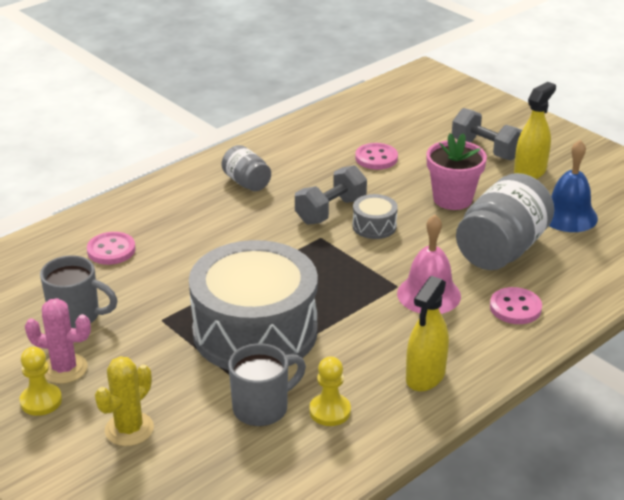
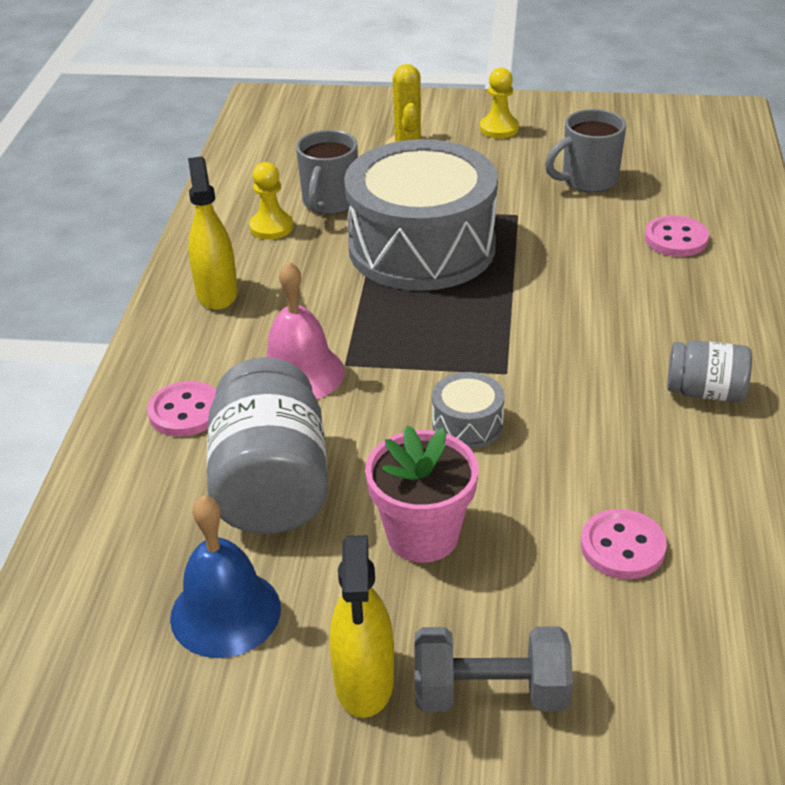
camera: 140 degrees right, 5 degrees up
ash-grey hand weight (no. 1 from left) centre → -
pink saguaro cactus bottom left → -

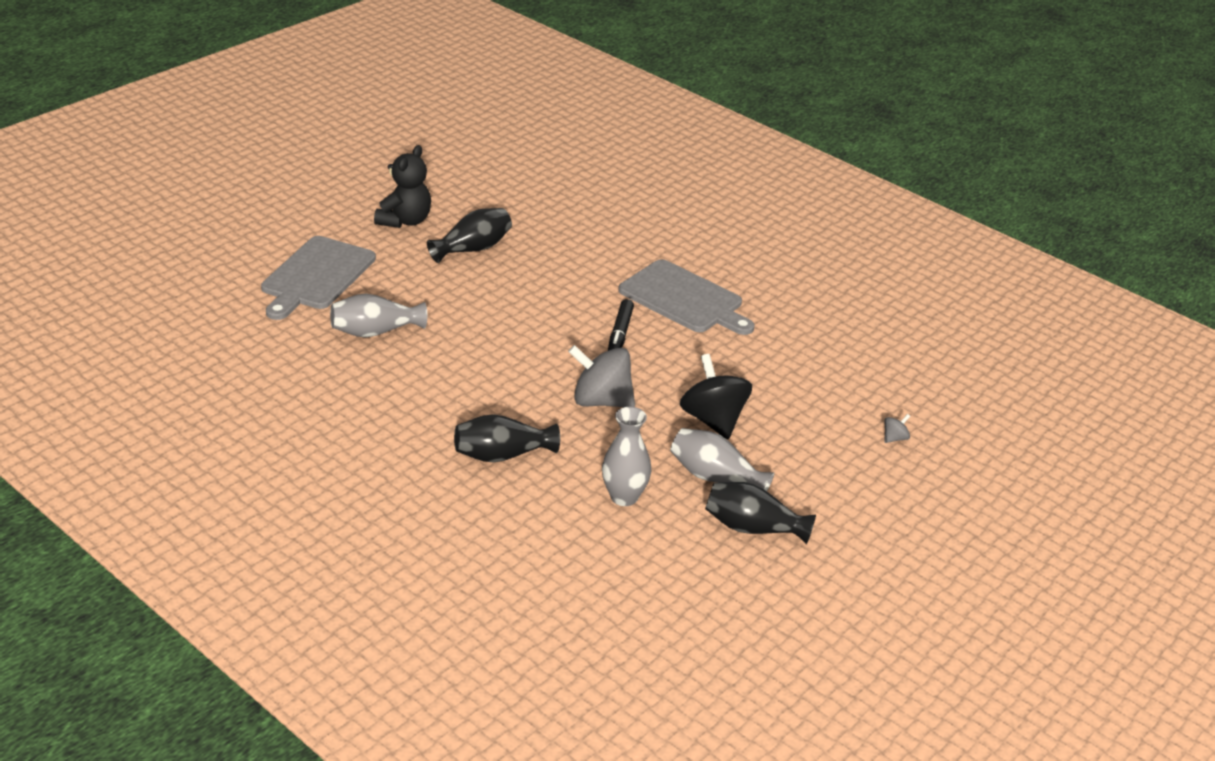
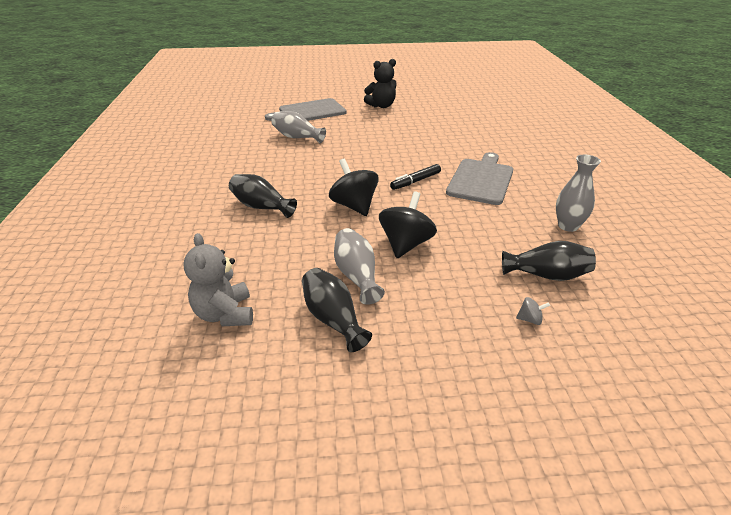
camera: 45 degrees right, 0 degrees up
ebony flower vase (no. 1 from left in the first image) top centre → ebony flower vase (no. 3 from left) middle right, relocated
ash-grey bread board (no. 2 from left) centre, 150 degrees counterclockwise
ash-grey toy top (no. 1 from left) centre → ebony toy top (no. 1 from left) centre
ash-grey flower vase (no. 2 from left in the first image) centre → ash-grey flower vase (no. 3 from left) middle right, relocated
- → ash-grey teddy middle left

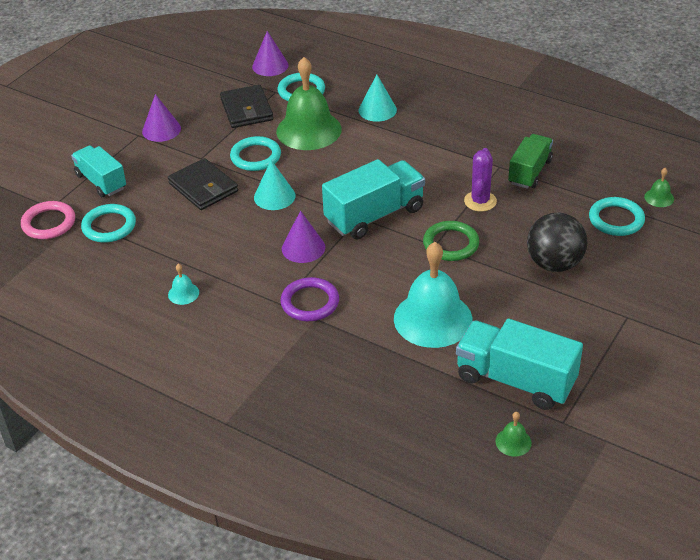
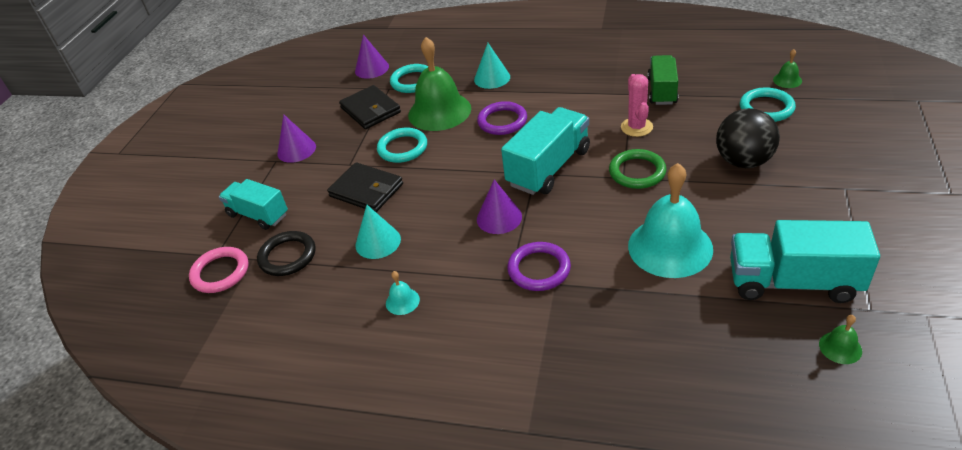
camera: 15 degrees left, 0 degrees up
violet saguaro cactus top right → pink saguaro cactus top centre
aqua cone shape (no. 1 from left) top centre → aqua cone shape (no. 1 from left) centre, relocated
aqua hoop (no. 1 from left) middle left → ebony hoop middle left
- → violet hoop (no. 1 from left) top centre

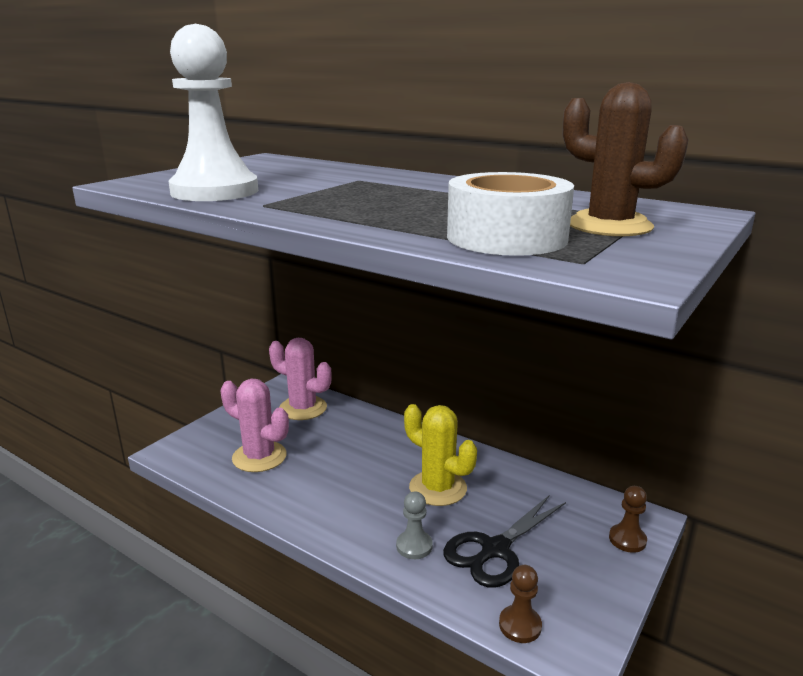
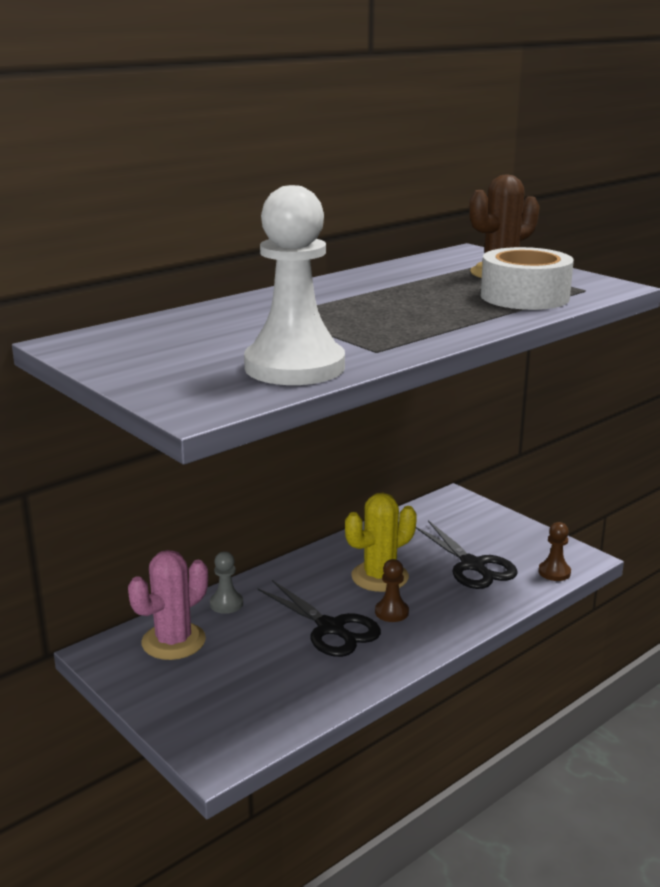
camera: 75 degrees left, 0 degrees up
pink saguaro cactus (no. 1 from left) middle left → -
brown game pawn (no. 2 from left in the first image) bottom right → brown game pawn (no. 1 from left) centre, relocated
ash-grey game pawn bottom centre → ash-grey game pawn centre, relocated
- → ebony scissors (no. 1 from left) bottom centre

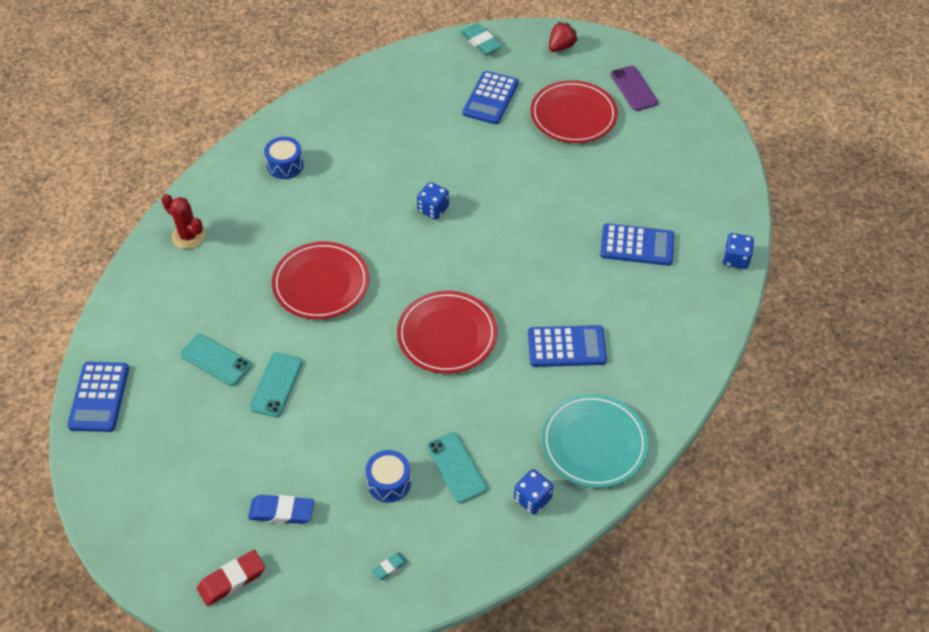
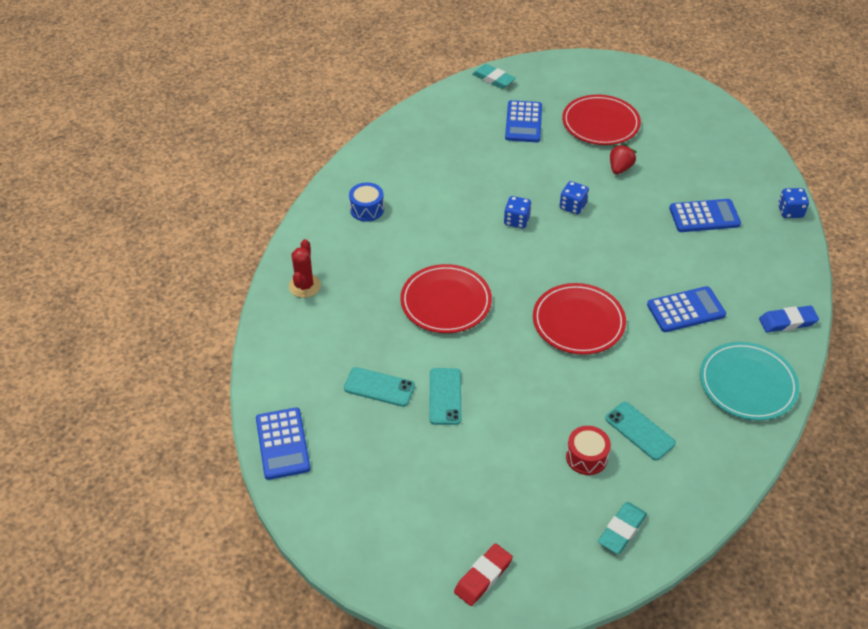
camera: 15 degrees left, 5 degrees down
red berry top centre → red berry top right, relocated
violet smartphone top right → -
red saguaro cactus middle left → red saguaro cactus centre, 75 degrees clockwise
blue toy drum (no. 2 from left) bottom centre → red toy drum bottom right
blue die (no. 2 from left) bottom centre → blue die (no. 2 from left) top centre, relocated
blue eraser bottom left → blue eraser middle right, relocated
aqua eraser (no. 1 from left in the first image) bottom centre → aqua eraser (no. 2 from left) bottom right, x1.87

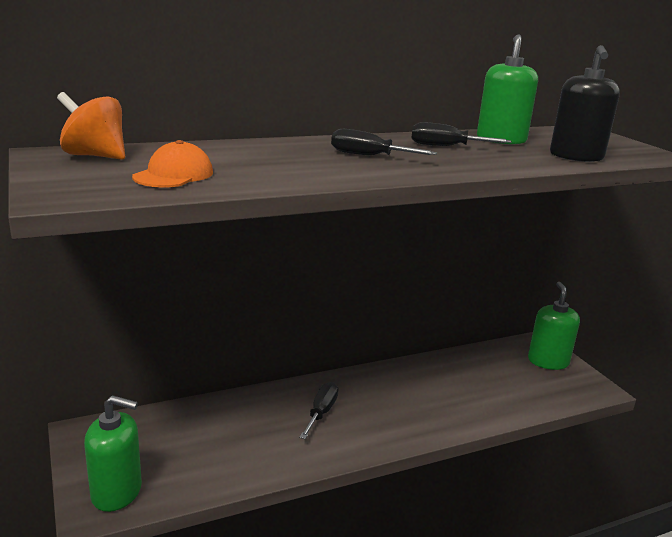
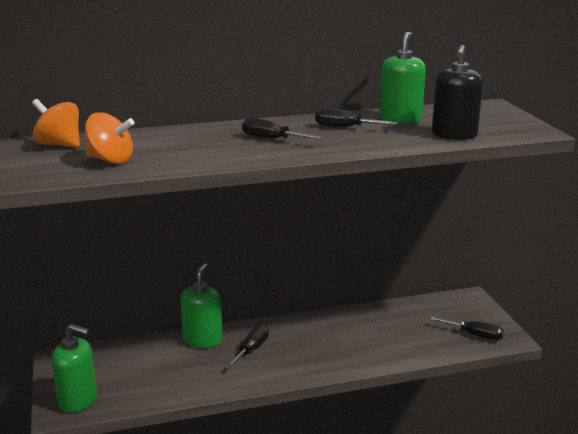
camera: 10 degrees right, 0 degrees up
bright orange cap top left → bright orange toy top (no. 2 from left) top left
emerald soap pump (no. 3 from left in the first image) middle right → emerald soap pump (no. 2 from left) bottom centre, relocated
- → ebony screwdriver (no. 4 from left) bottom right

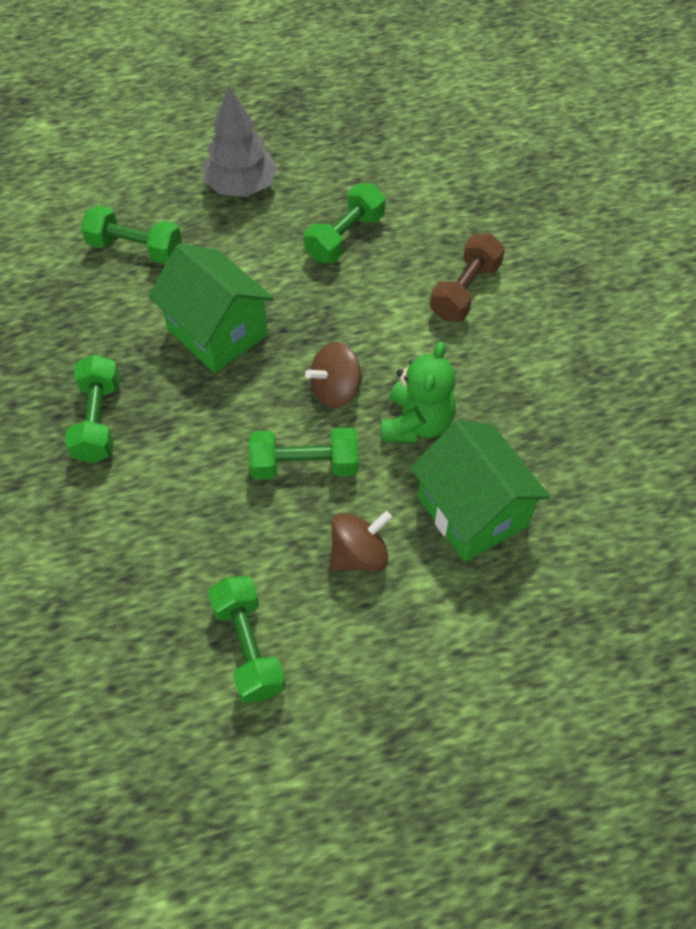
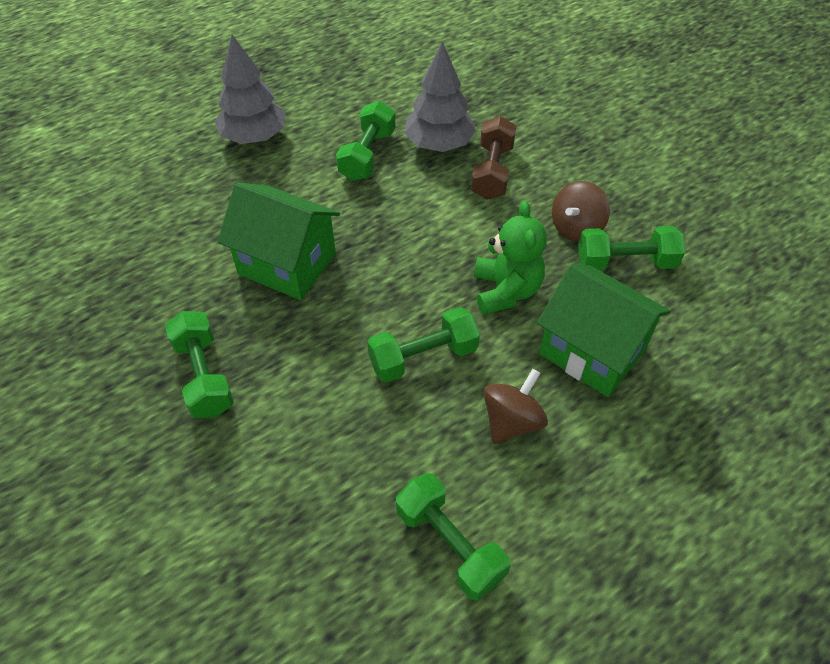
camera: 20 degrees left, 5 degrees down
emerald hand weight (no. 2 from left in the first image) top left → emerald hand weight (no. 5 from left) middle right, relocated
brown toy top (no. 1 from left in the first image) centre → brown toy top (no. 2 from left) top right, relocated
- → ash-grey fir tree (no. 2 from left) top centre

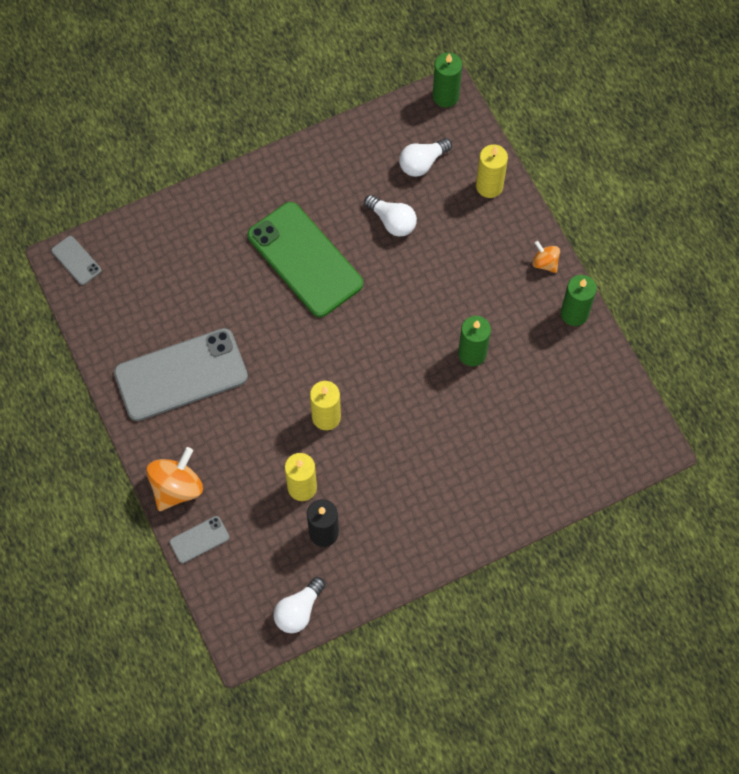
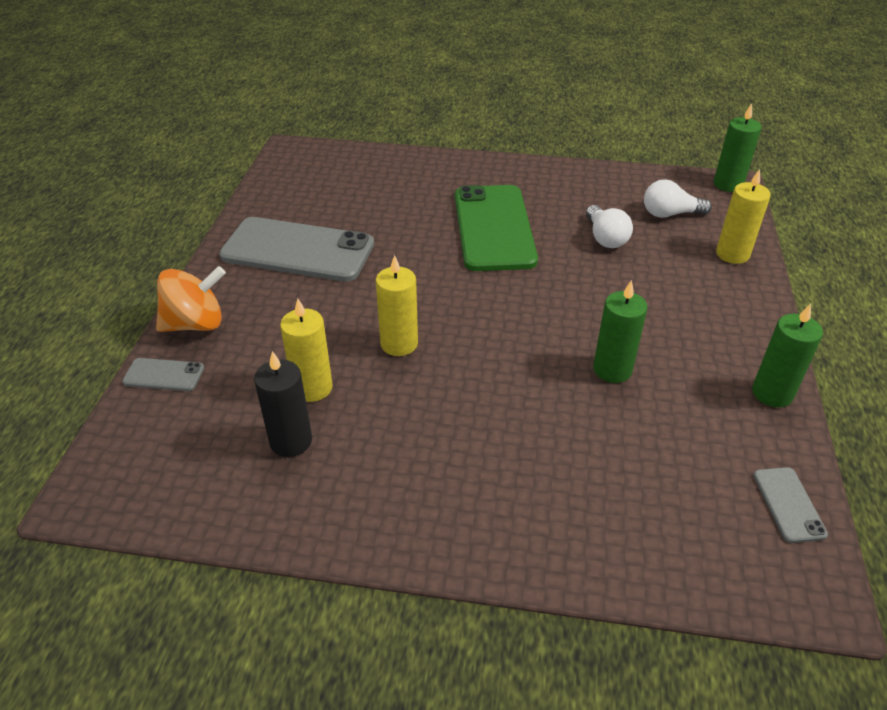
camera: 35 degrees right, 25 degrees down
ash-grey smartphone (no. 1 from left in the first image) middle left → ash-grey smartphone (no. 3 from left) bottom right, relocated
bright orange toy top (no. 2 from left) top right → -
white lightbulb (no. 1 from left) bottom centre → -

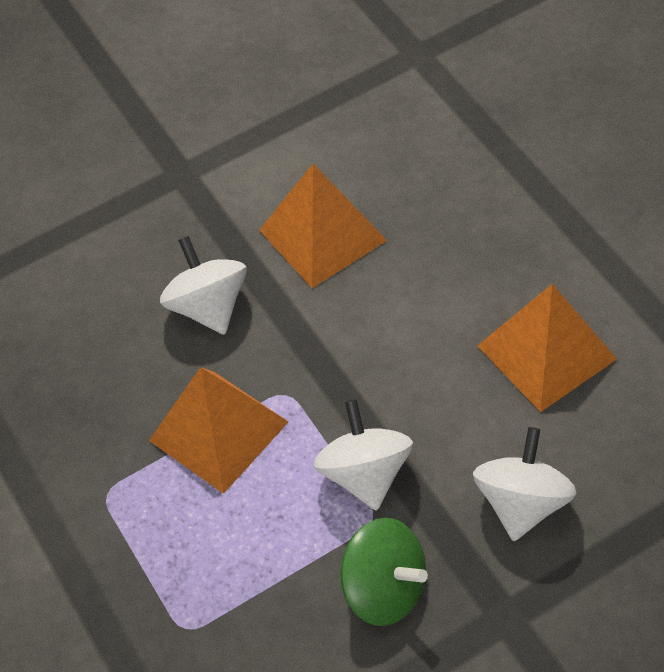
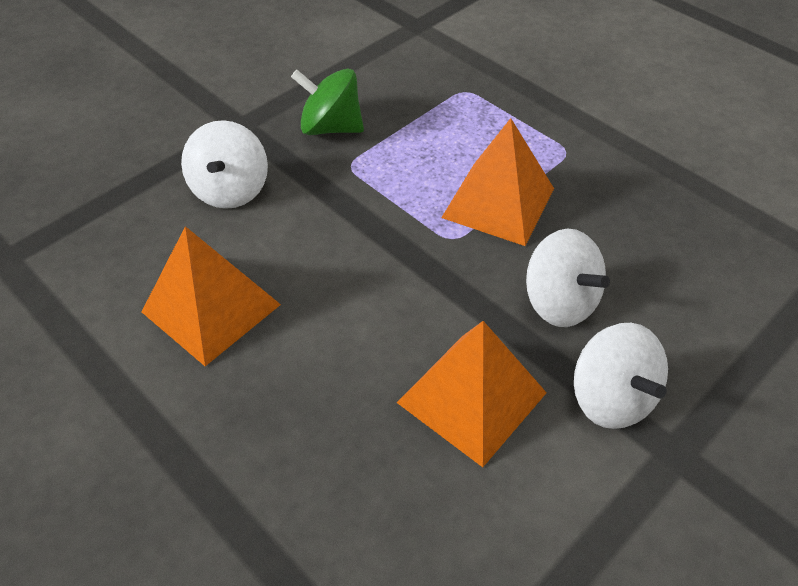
camera: 160 degrees right, 5 degrees down
white toy top (no. 2 from left in the first image) bottom centre → white toy top (no. 3 from left) middle right, relocated

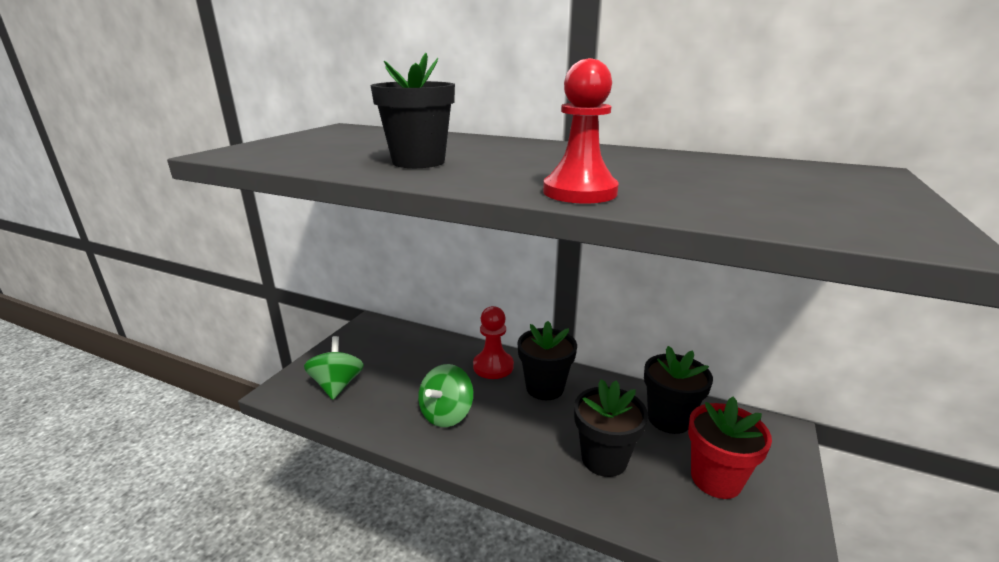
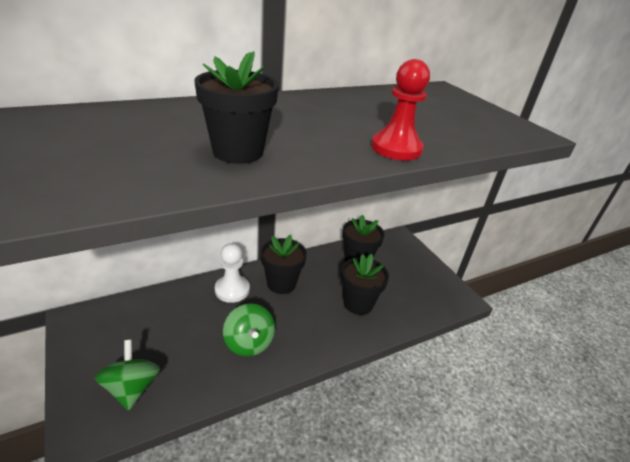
camera: 55 degrees left, 10 degrees up
red game pawn (no. 1 from left) centre → white game pawn centre
emerald toy top (no. 1 from left) centre → emerald toy top (no. 1 from left) bottom left, 45 degrees clockwise
red potted plant bottom right → -

